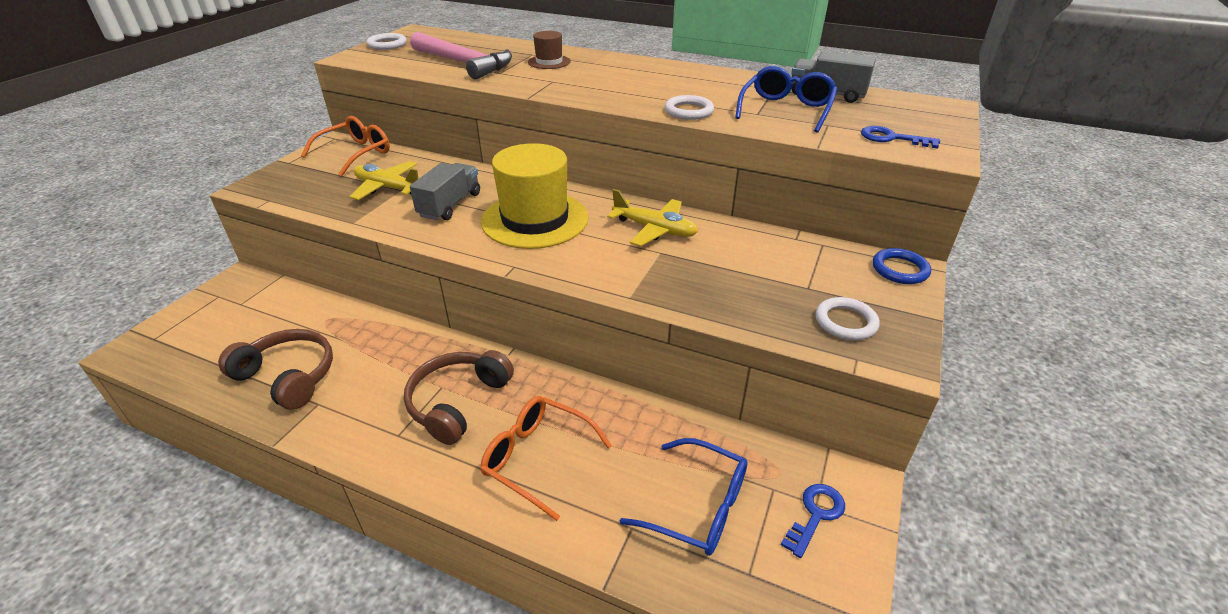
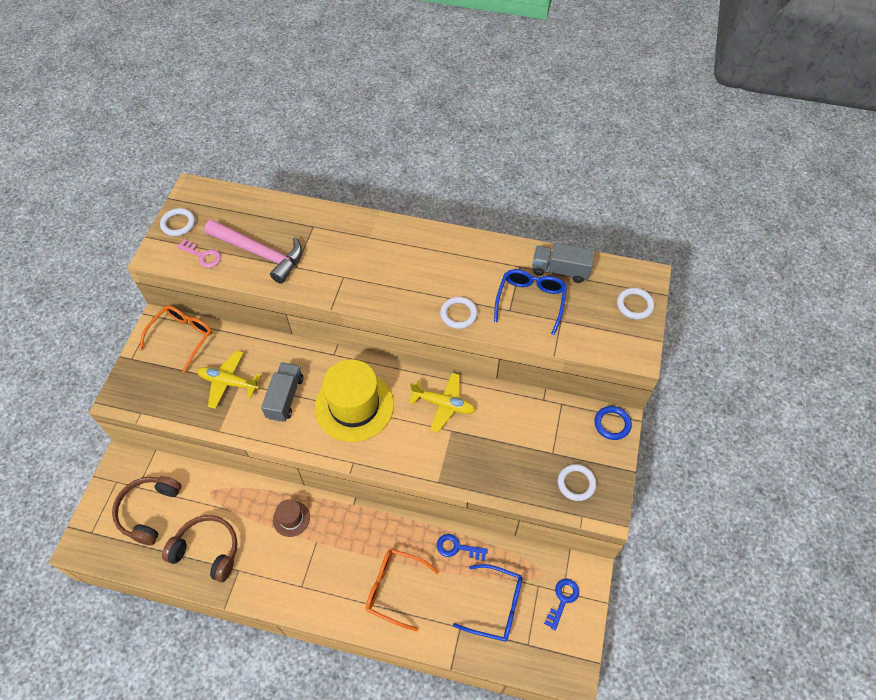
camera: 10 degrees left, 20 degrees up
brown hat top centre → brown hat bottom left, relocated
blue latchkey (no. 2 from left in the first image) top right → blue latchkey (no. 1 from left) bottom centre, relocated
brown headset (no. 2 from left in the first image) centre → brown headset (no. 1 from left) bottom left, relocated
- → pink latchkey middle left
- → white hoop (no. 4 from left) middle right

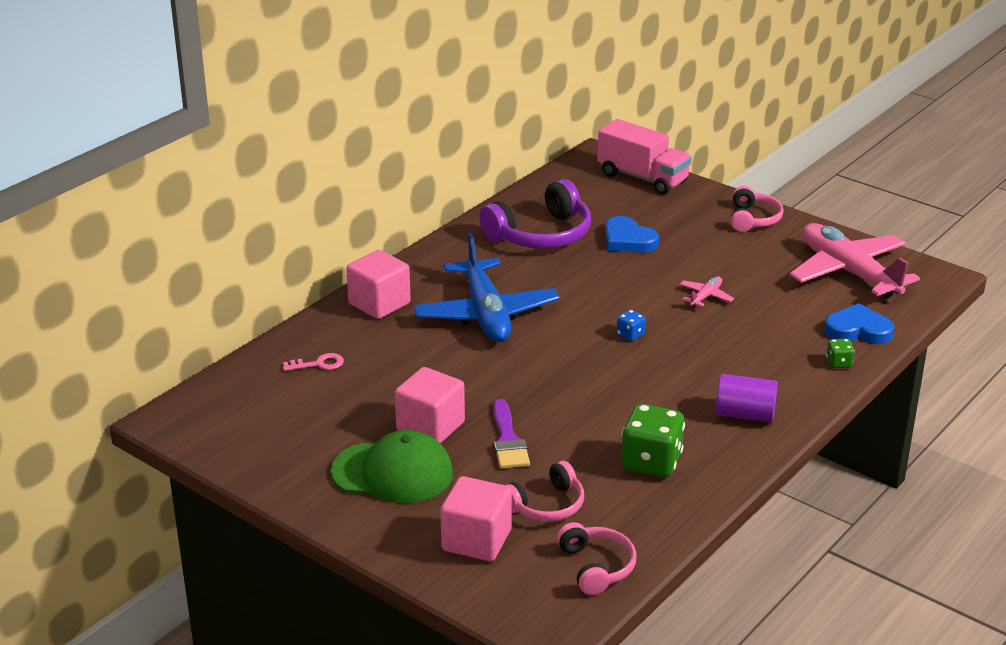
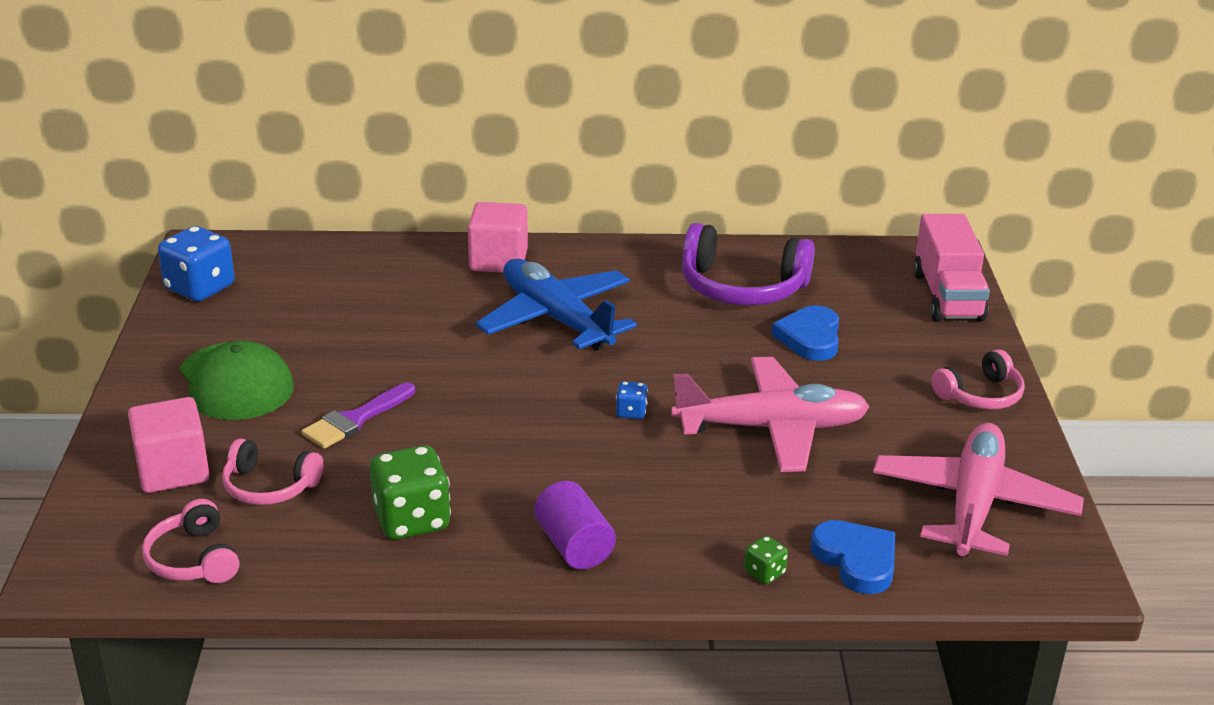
camera: 50 degrees right, 0 degrees up
blue aeroplane centre, 105 degrees clockwise
pink aeroplane (no. 1 from left) middle right → pink aeroplane (no. 1 from left) centre, x2.46
pink latchkey middle left → -
pink block (no. 2 from left) centre → -
pink headset (no. 2 from left in the first image) bottom centre → pink headset (no. 1 from left) bottom left, 120 degrees clockwise
- → blue die (no. 1 from left) middle left

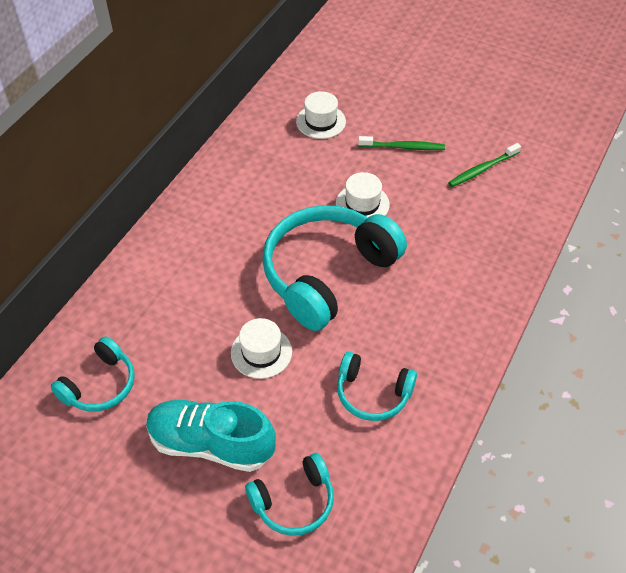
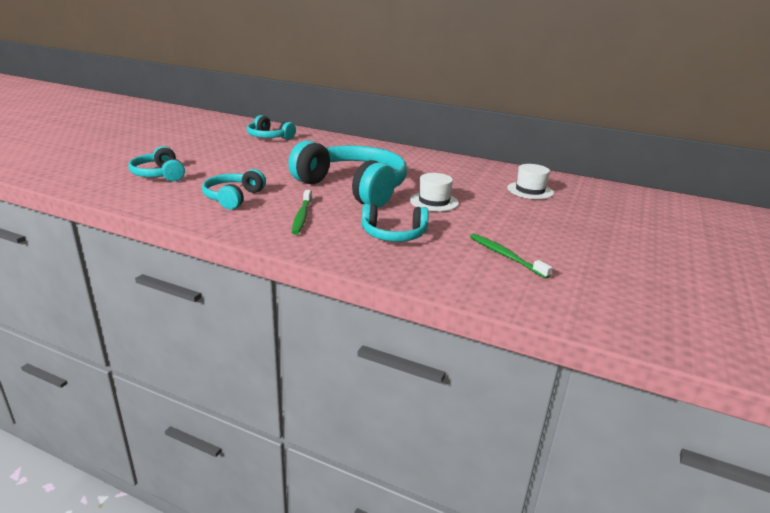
camera: 85 degrees right, 25 degrees down
emerald toothbrush (no. 1 from left) top centre → emerald toothbrush (no. 1 from left) centre, relocated
white hat (no. 1 from left) centre → -
aqua shoe bottom centre → -
- → aqua headset (no. 5 from left) centre

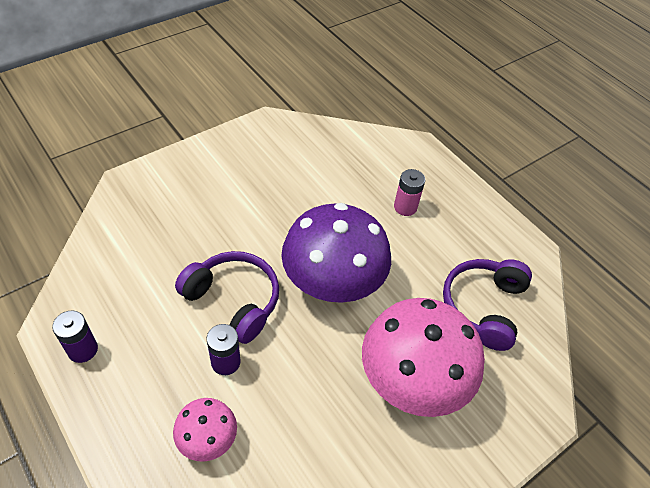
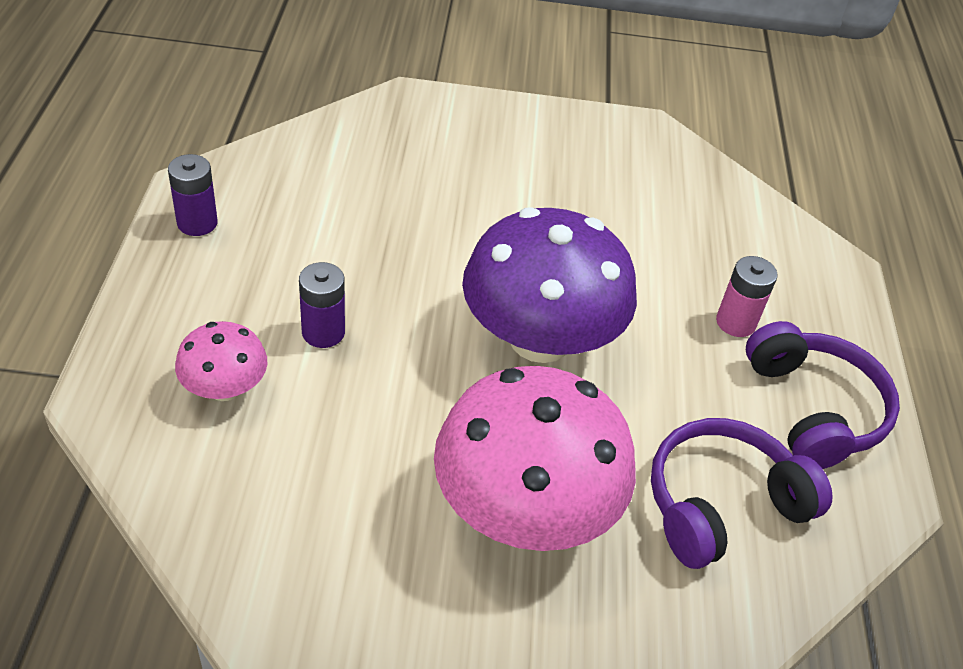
camera: 40 degrees right, 5 degrees down
violet headset (no. 1 from left in the first image) centre → violet headset (no. 2 from left) middle right, relocated

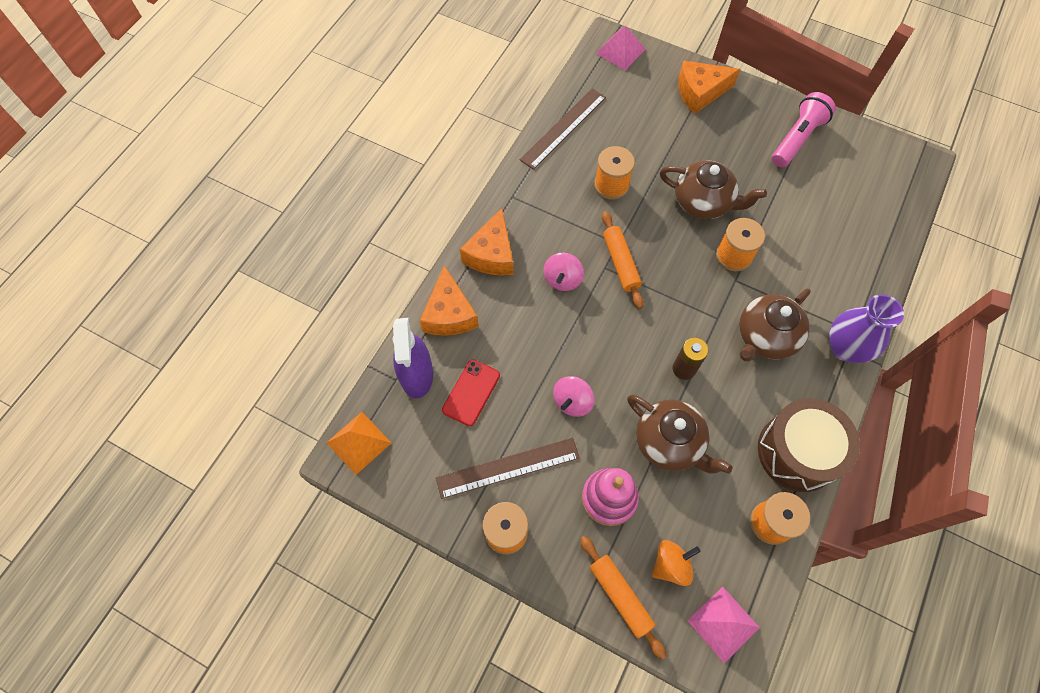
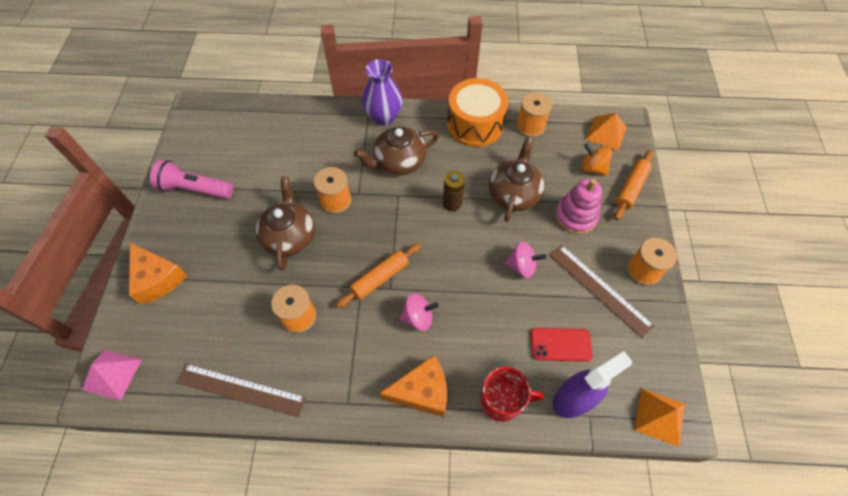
camera: 115 degrees left, 5 degrees down
bright orange piece of cheese (no. 1 from left) centre → red mug bottom centre
brown teapot (no. 3 from left in the first image) middle right → brown teapot (no. 2 from left) top centre, 135 degrees clockwise
brown toy drum middle right → bright orange toy drum top centre
pink solid pyramid (no. 2 from left) bottom right → bright orange solid pyramid (no. 1 from left) top right

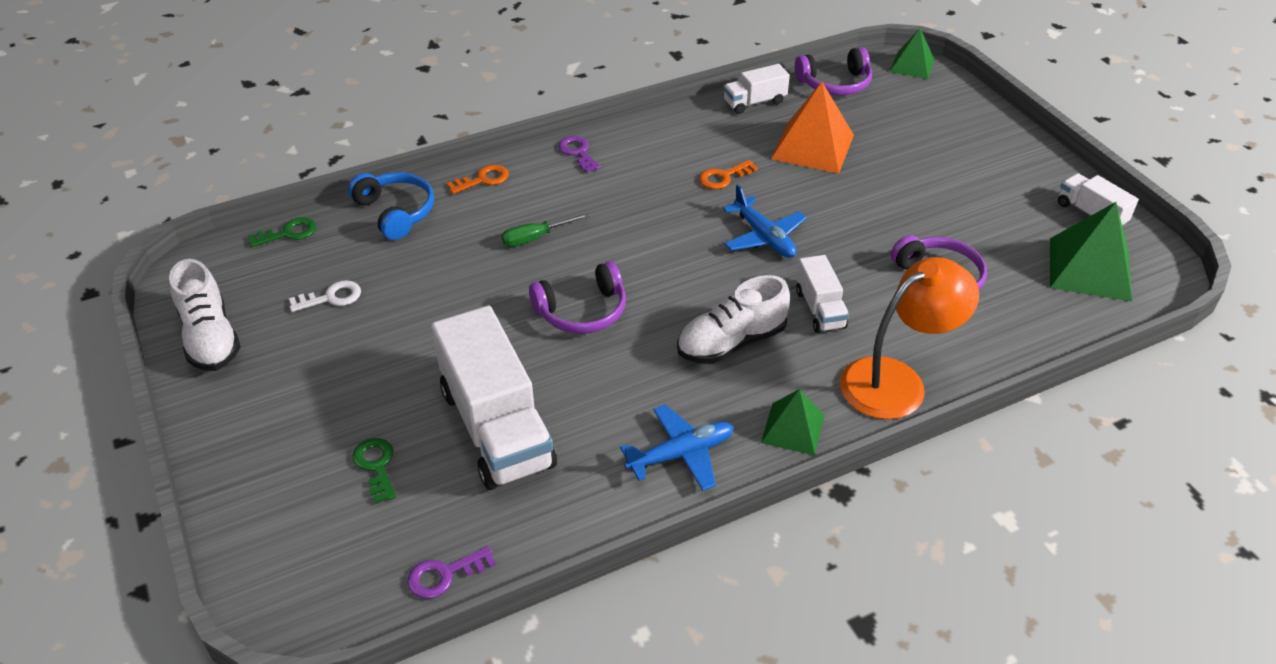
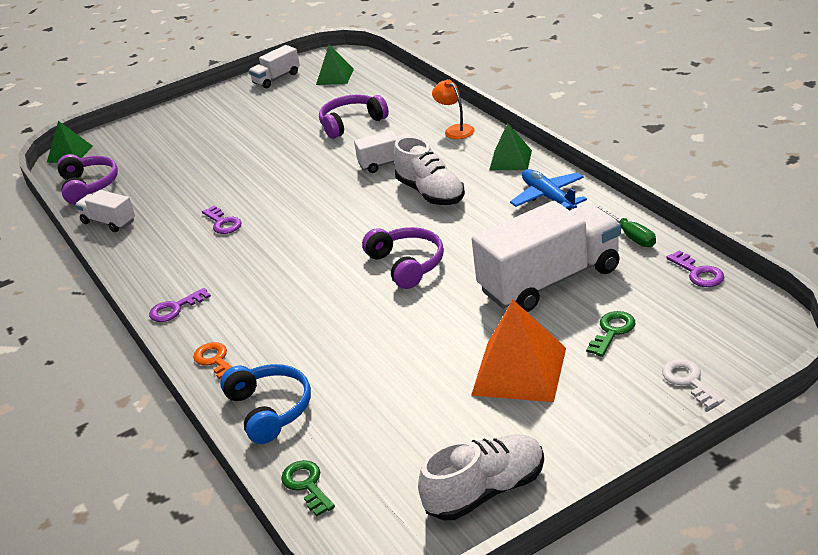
camera: 90 degrees left, 10 degrees down
white lorry (no. 2 from left in the first image) top centre → white lorry (no. 1 from left) middle left, 150 degrees clockwise
bright orange solid pyramid top centre → bright orange solid pyramid centre, relocated
bright orange latchkey (no. 2 from left) top centre → violet latchkey (no. 2 from left) middle left
blue headset top left → blue headset bottom left, 105 degrees clockwise
blue aeroplane (no. 2 from left) top centre → -
emerald solid pyramid (no. 3 from left in the first image) middle right → emerald solid pyramid (no. 2 from left) top centre, x0.61
emerald screwdriver centre → emerald screwdriver middle right, relocated
bright orange reading lamp middle right → bright orange reading lamp top centre, x0.51
white latchkey middle left → white latchkey bottom right, relocated
emerald latchkey (no. 2 from left) bottom left → emerald latchkey (no. 2 from left) middle right, 150 degrees clockwise

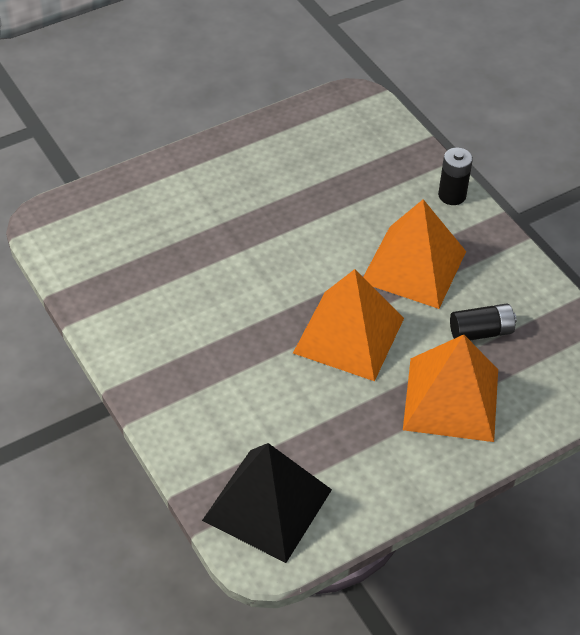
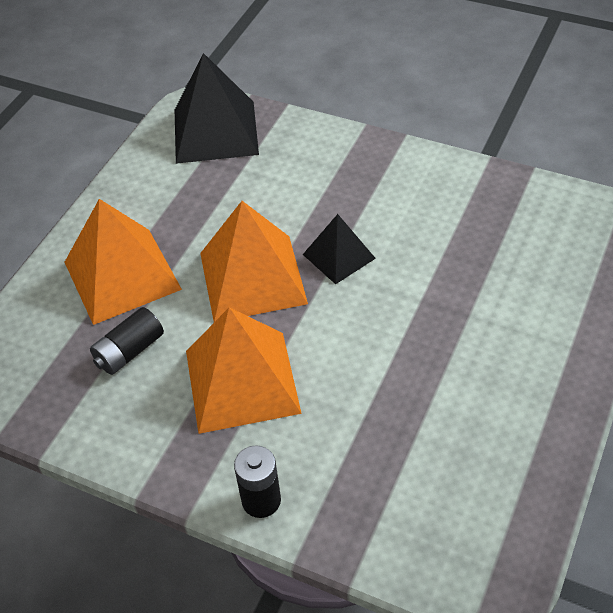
camera: 150 degrees right, 0 degrees up
- → ebony solid pyramid (no. 2 from left) centre

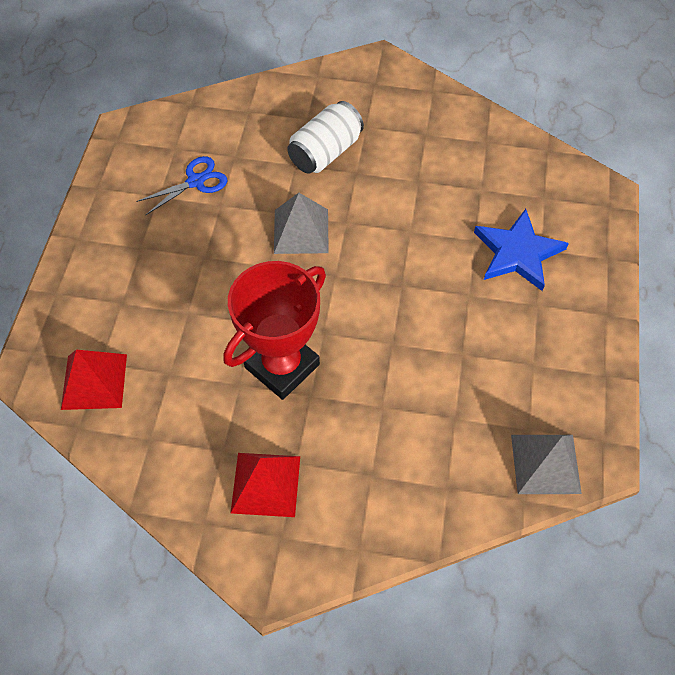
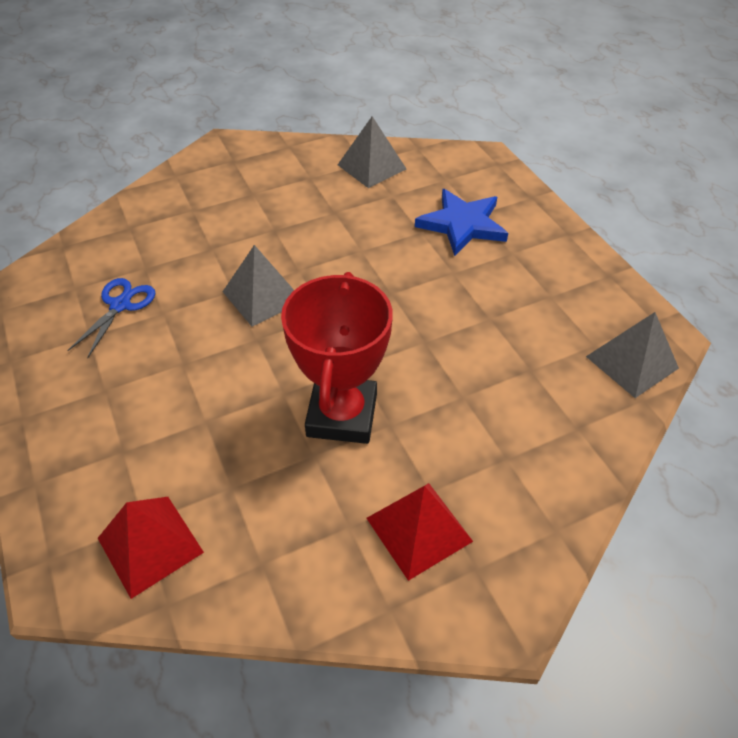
camera: 35 degrees left, 10 degrees down
white tin top centre → -
- → ash-grey solid pyramid (no. 2 from left) top centre

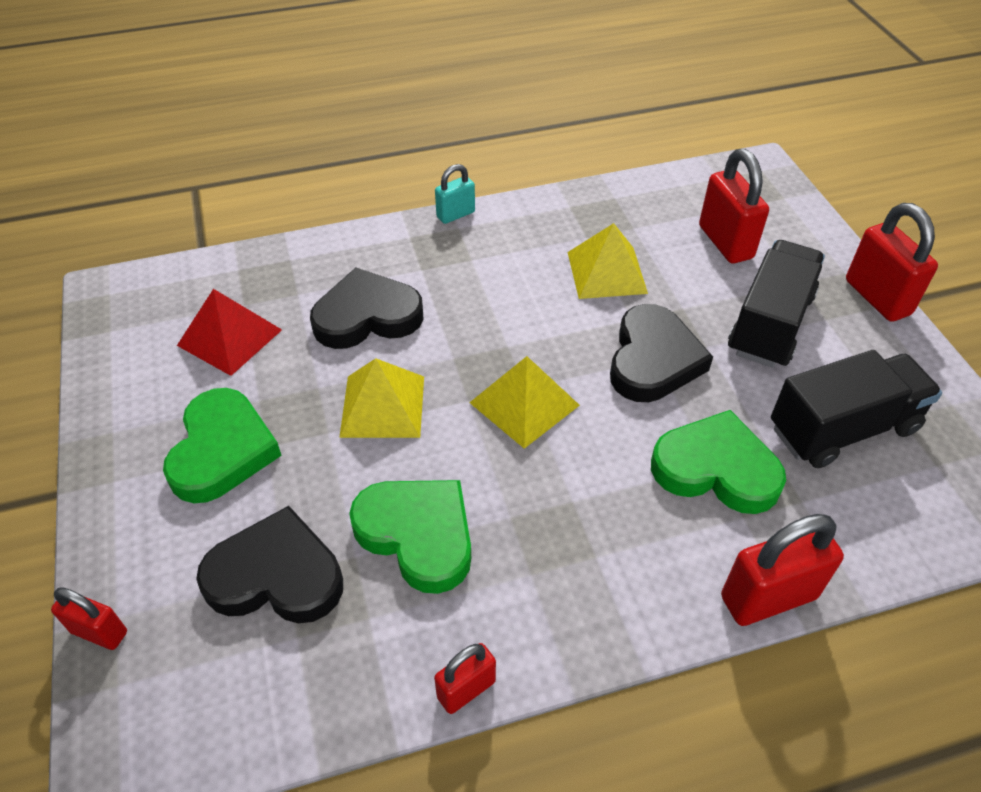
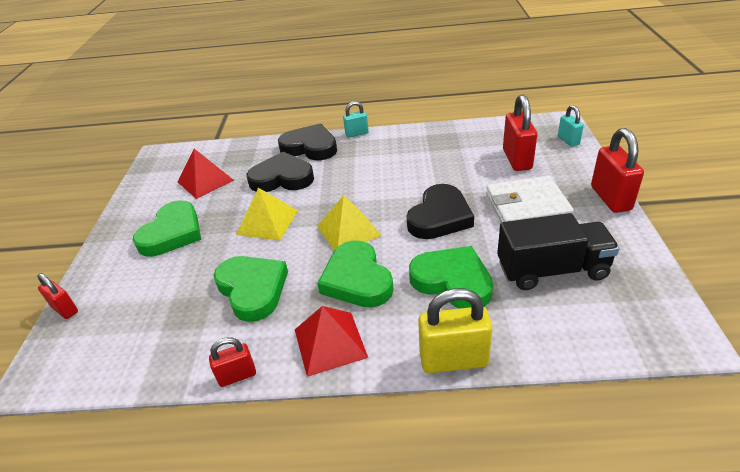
camera: 20 degrees right, 10 degrees down
bright yellow solid pyramid (no. 3 from left) top centre → -
ebony lorry (no. 1 from left) middle right → white card wallet middle right
ebony heart (no. 1 from left in the first image) bottom left → ebony heart (no. 2 from left) top centre, relocated
red small lock (no. 4 from left) bottom right → bright yellow small lock bottom centre
- → aqua small lock (no. 2 from left) top right
- → emerald heart (no. 3 from left) centre
- → red solid pyramid (no. 2 from left) bottom centre

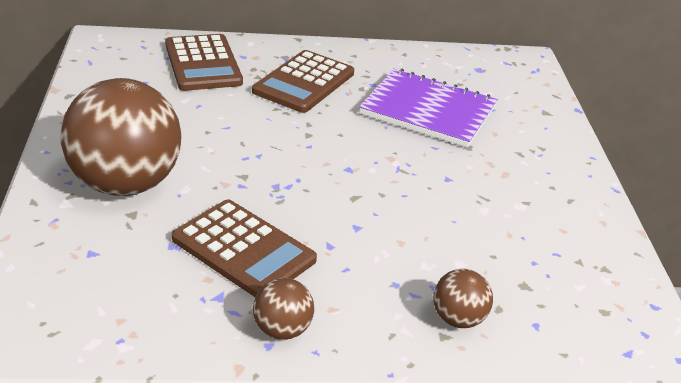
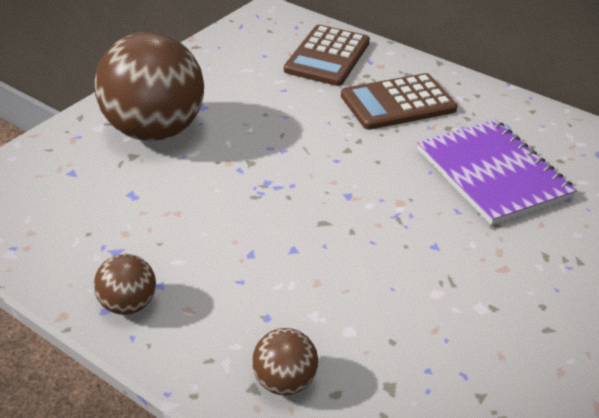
camera: 40 degrees right, 5 degrees up
brown calculator (no. 2 from left) centre → -

